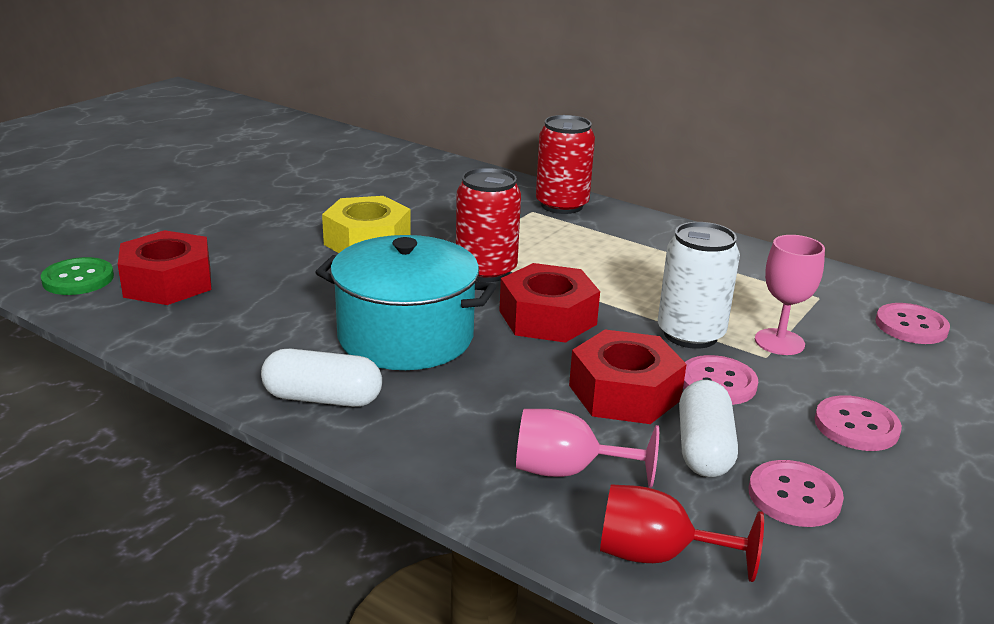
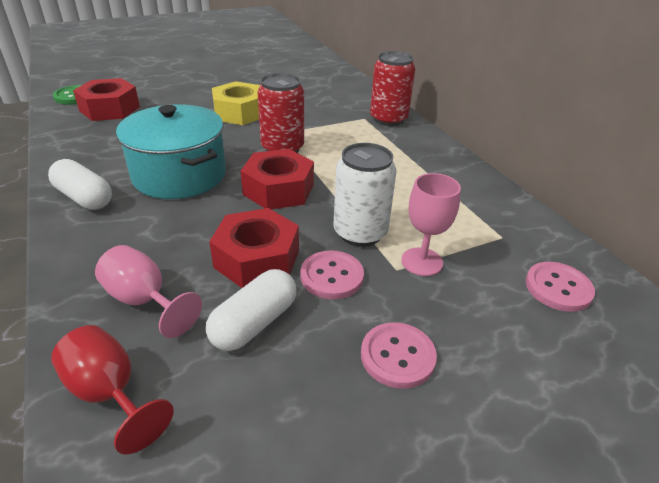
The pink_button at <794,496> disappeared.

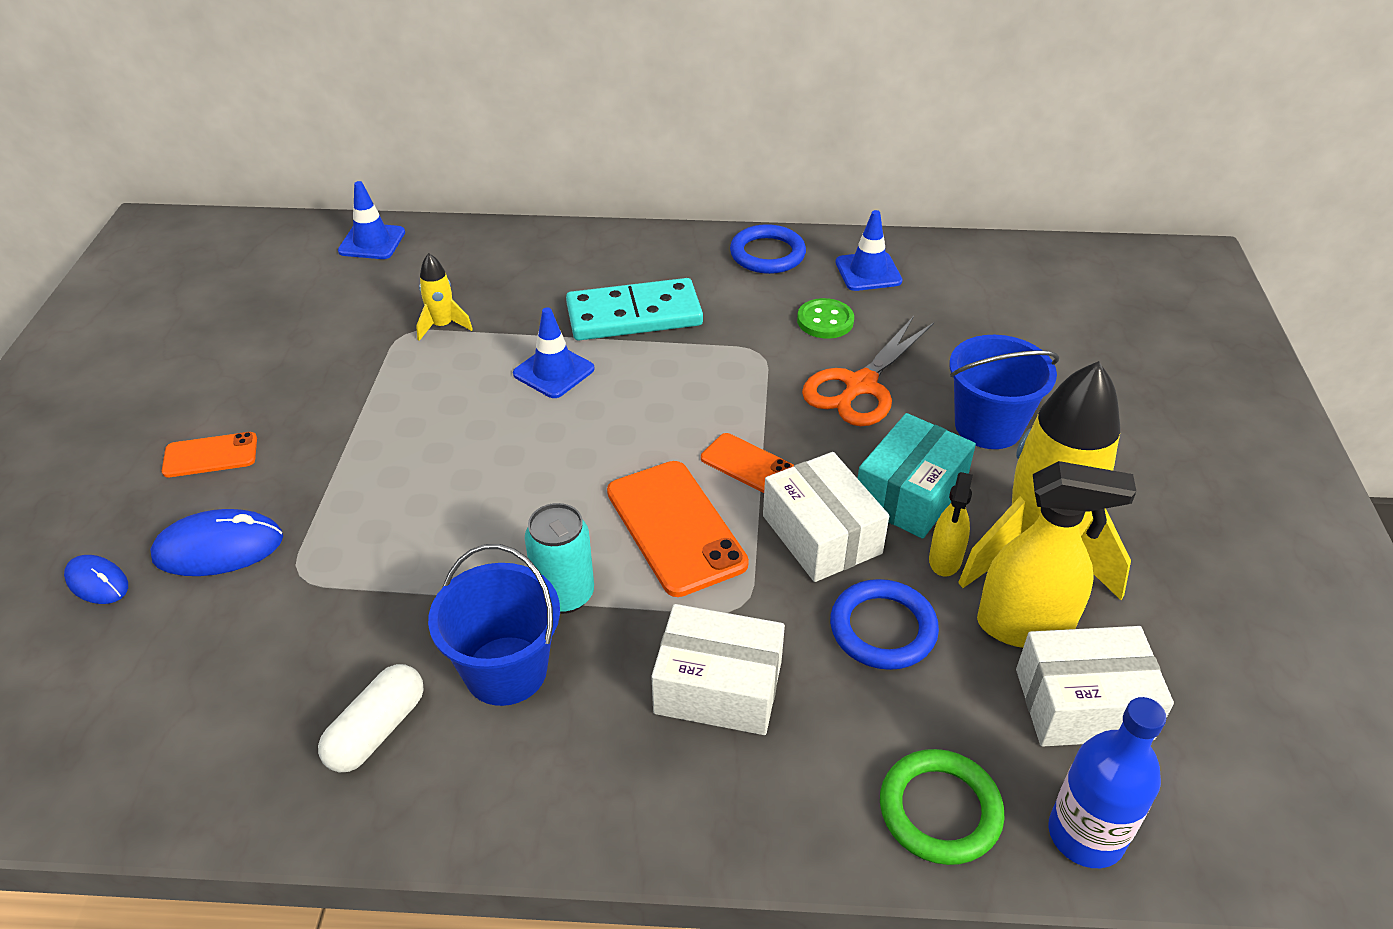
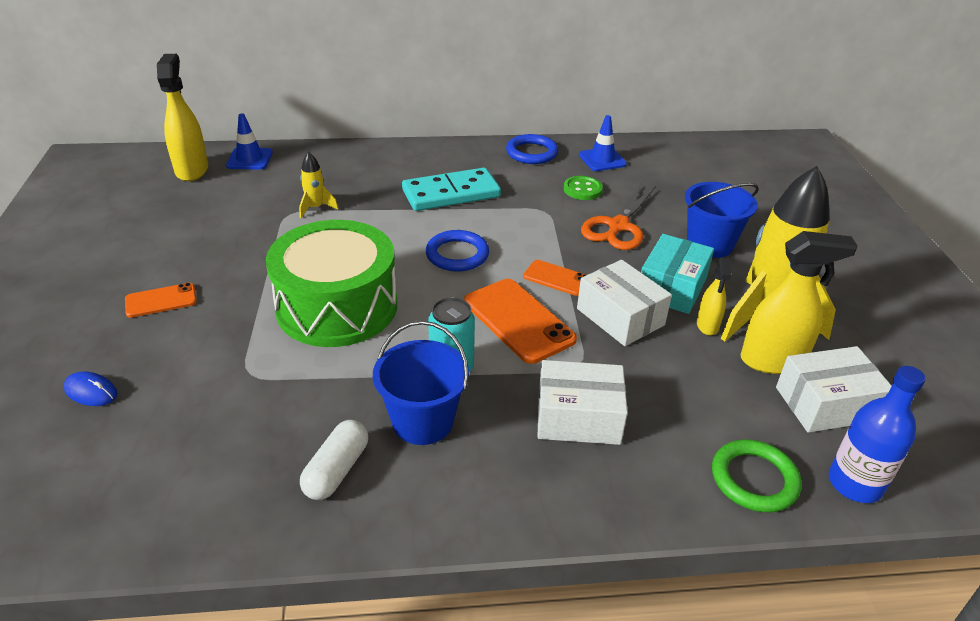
The yellow_spray_bottle at <192,170> appeared. The green_drum at <337,306> appeared. The blue_ring moved from <883,629> to <457,254>. The blue_mouse at <218,548> disappeared. The blue_traffic_cone at <553,371> disappeared.

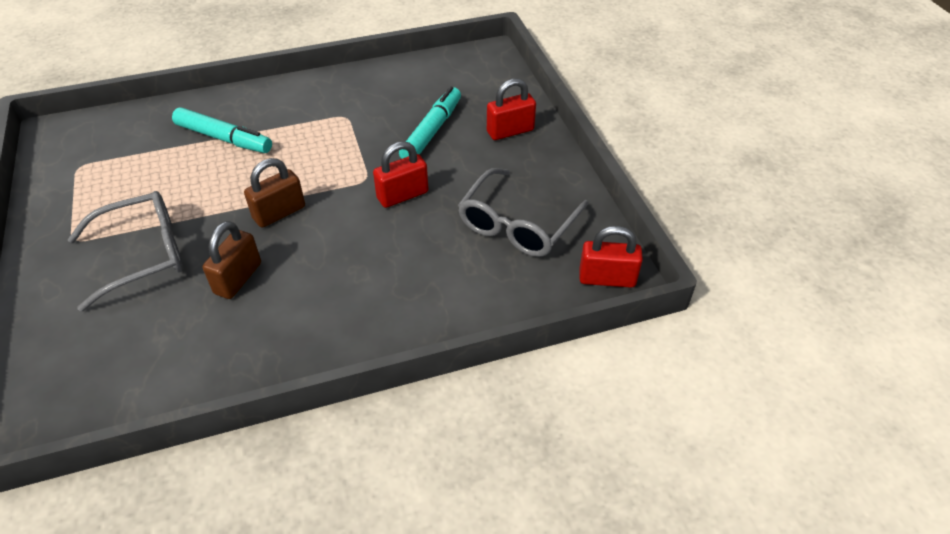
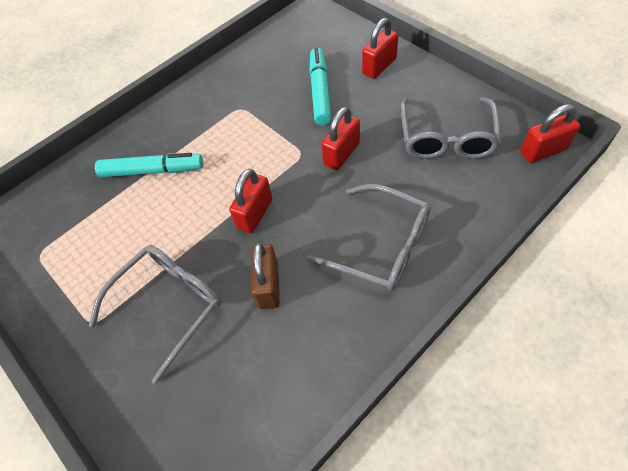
The brown_padlock at <279,213> became the red_padlock at <255,213>. The grey_glasses at <381,246> appeared.

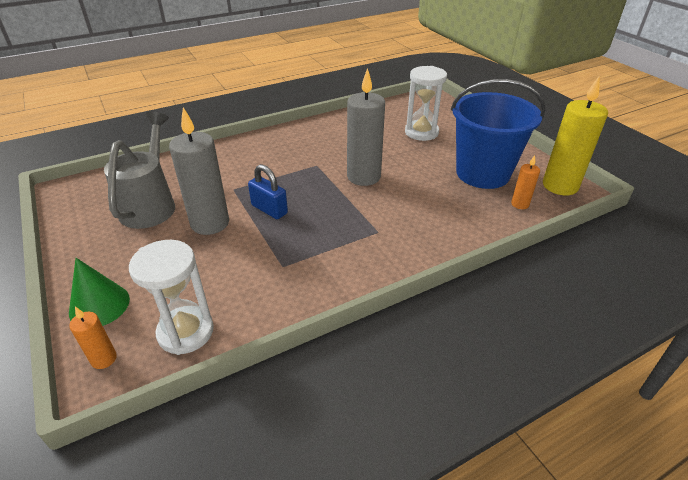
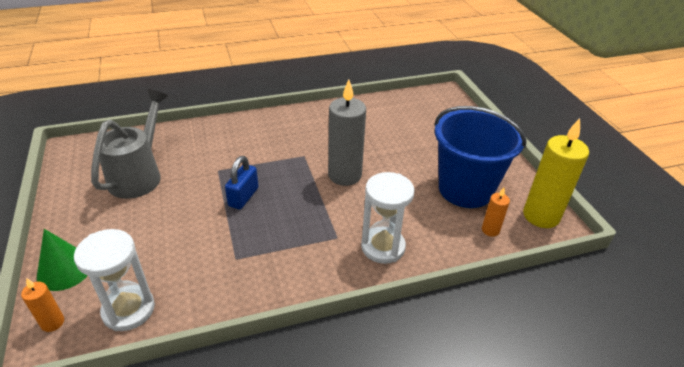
The blue_padlock at <269,209> turned 60 degrees clockwise. The white_hourglass moved from <421,132> to <383,247>. The grey_candle at <210,223> disappeared.

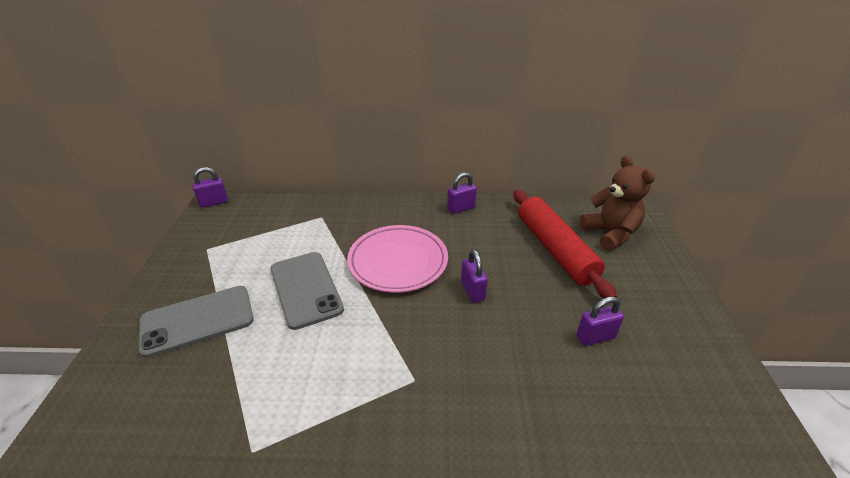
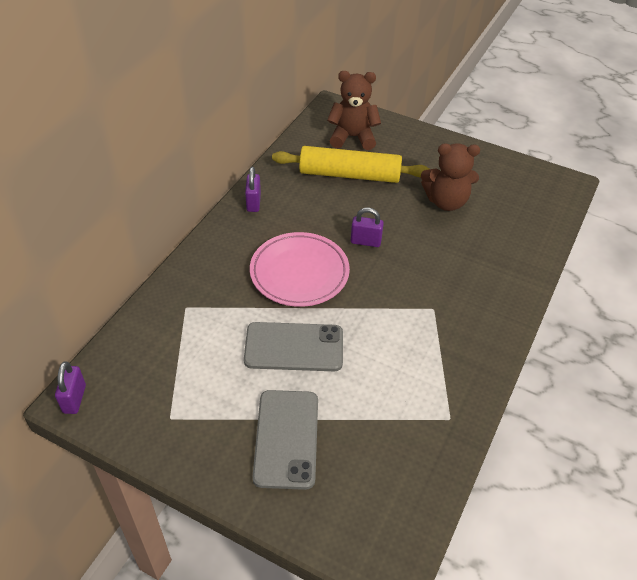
The red_rolling_pin at <555,249> became the yellow_rolling_pin at <349,175>. The purple_padlock at <595,337> was replaced by the brown_teddy_bear at <446,201>.

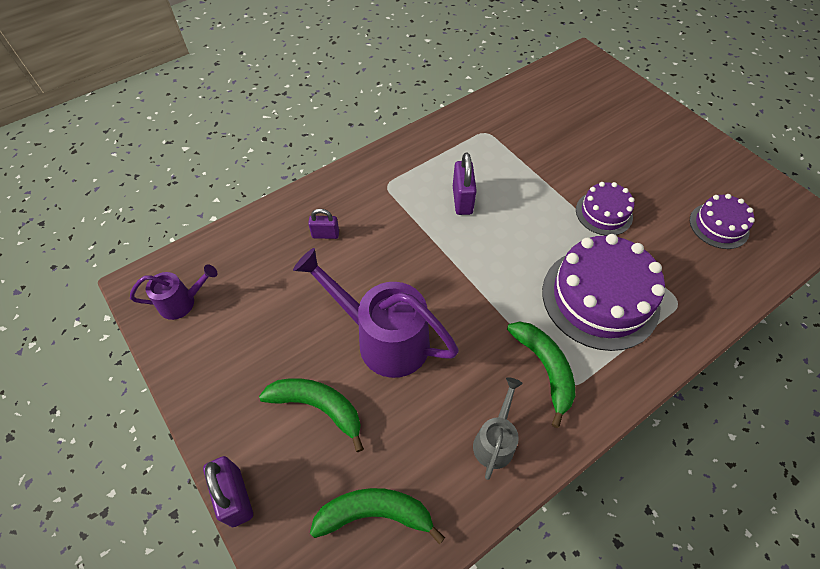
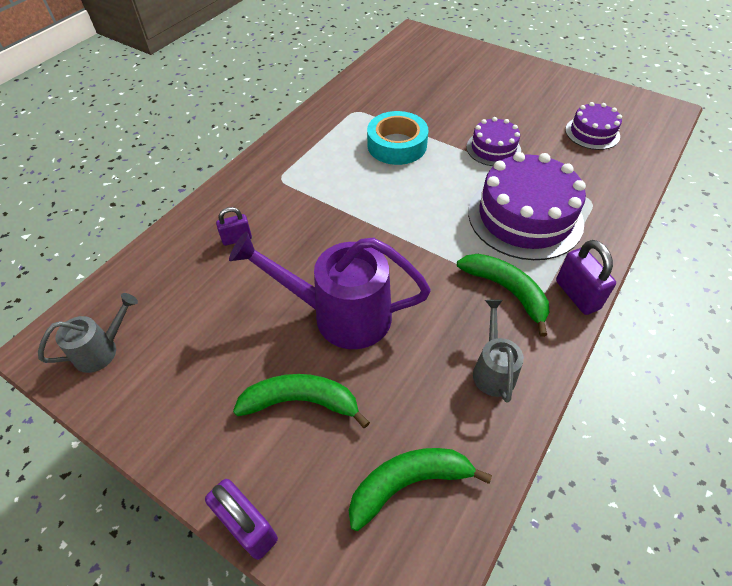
The purple_watering_can at <182,302> became the grey_watering_can at <102,350>. The turquoise_tape at <397,145> appeared. The purple_padlock moved from <462,200> to <577,295>.

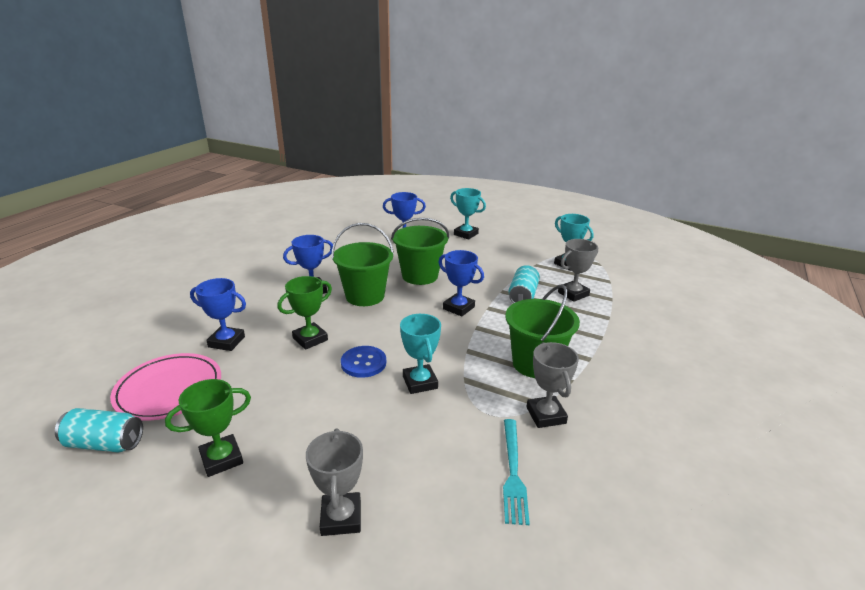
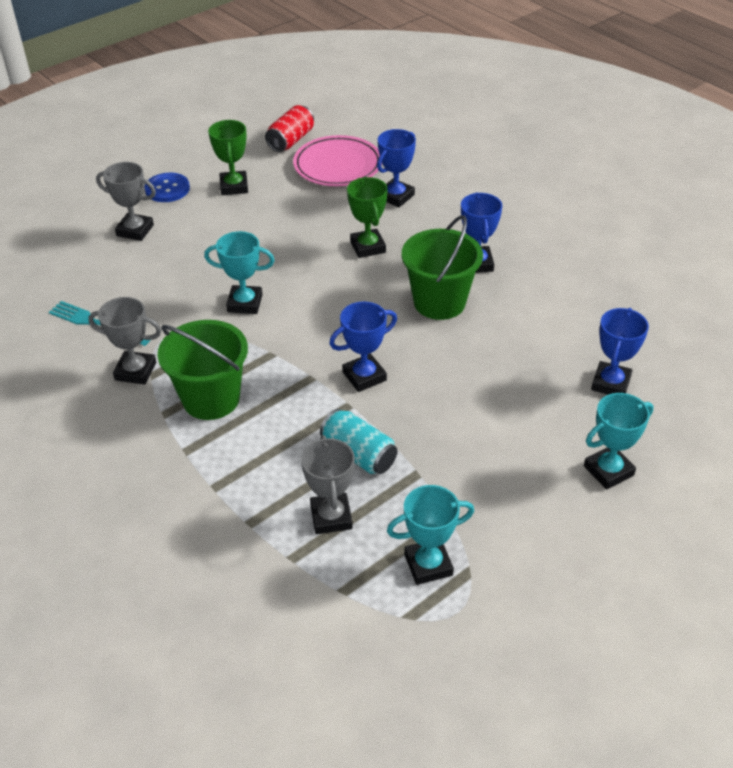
The blue_button moved from <363,363> to <167,189>. The turquoise_can at <105,443> became the red_can at <291,140>. The green_bucket at <420,276> disappeared.

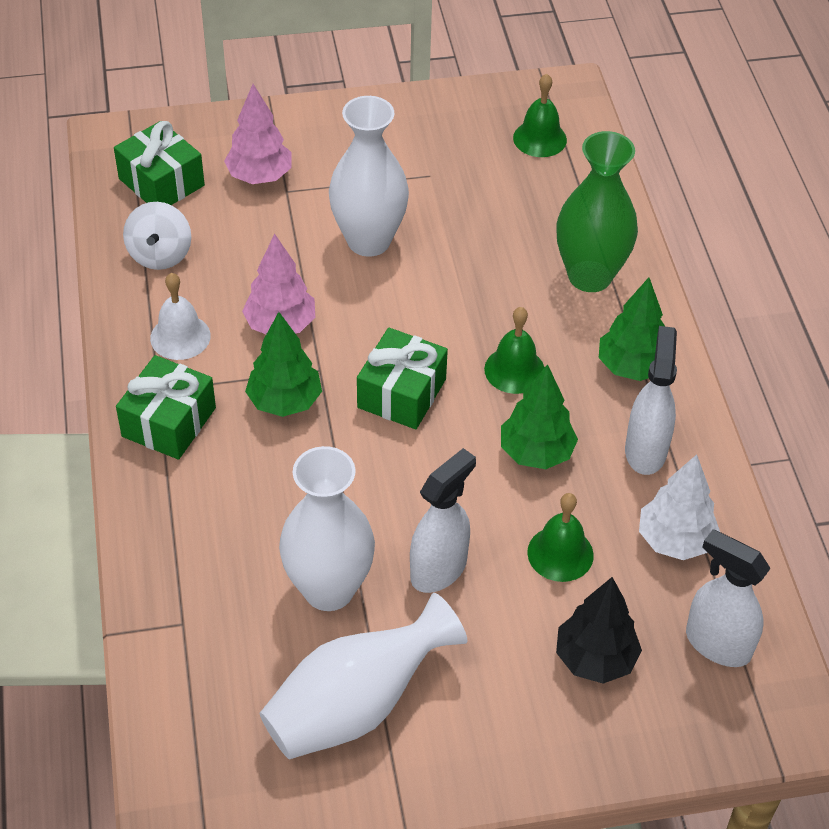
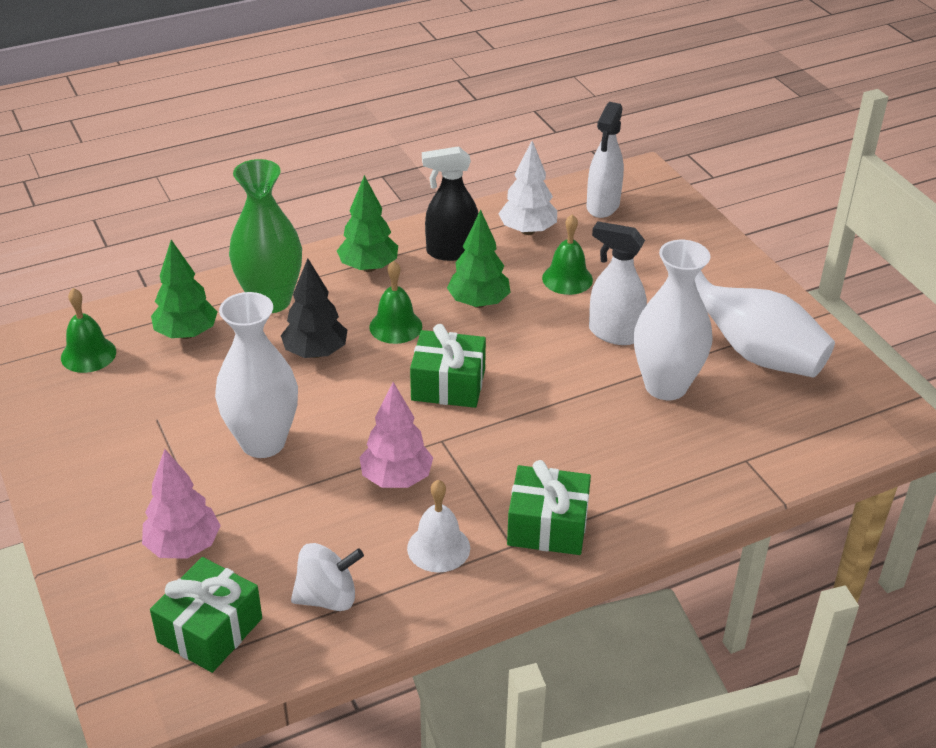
The green_tree moved from <285,401> to <186,334>. The black_tree moved from <595,659> to <315,353>. The white_spray_bottle at <645,450> became the black_spray_bottle at <451,252>.

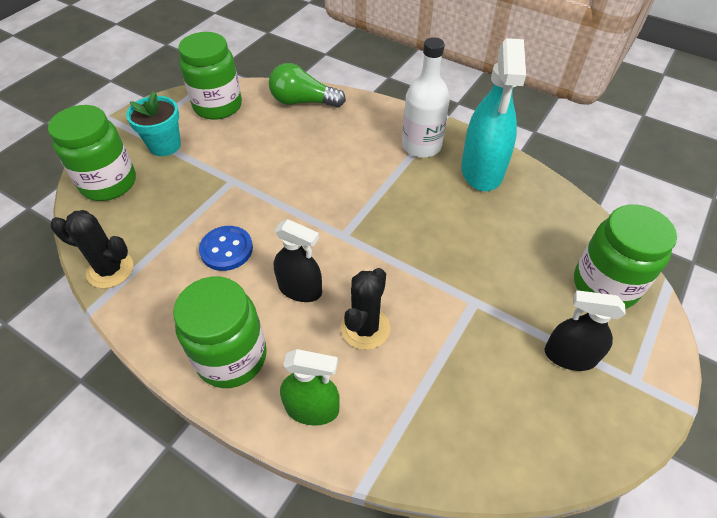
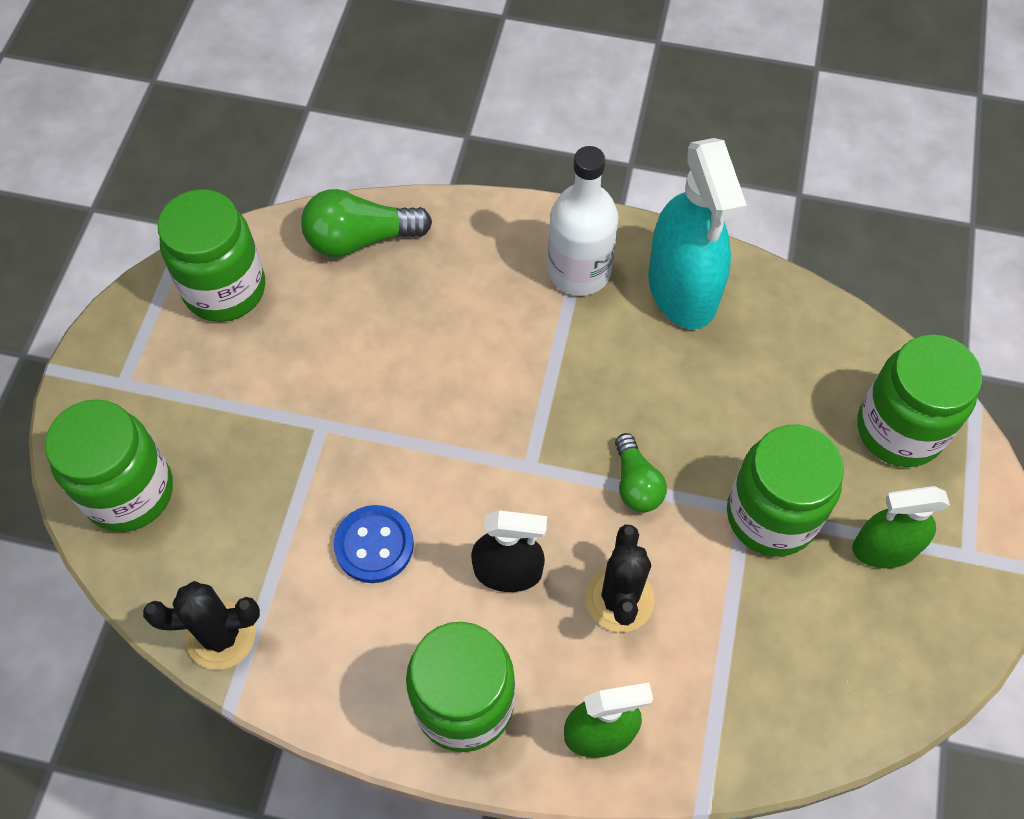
The green_light_bulb at <636,484> appeared. The green_jar at <771,515> appeared. The black_spray_bottle at <569,356> became the green_spray_bottle at <884,548>. The turquoise_flower_pot at <165,145> disappeared.

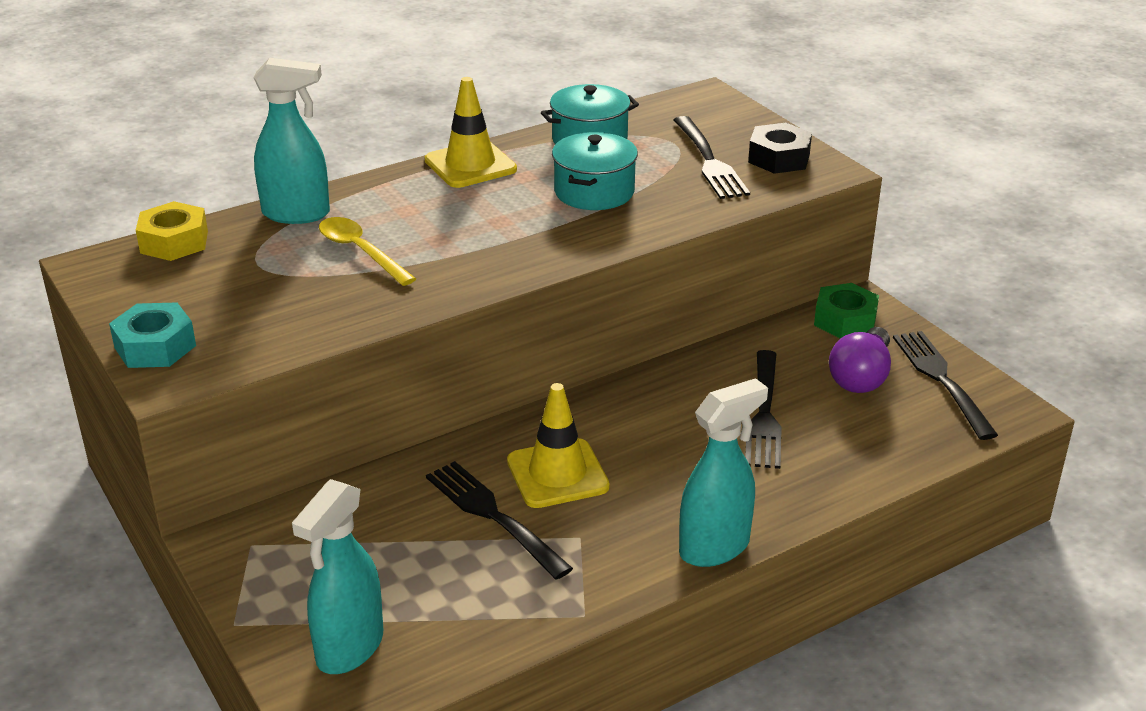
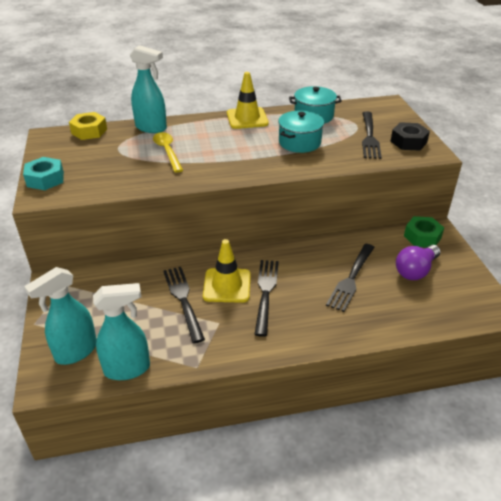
The turquoise_spray_bottle moved from <715,547> to <127,369>. The black_fork moved from <942,380> to <266,293>.

